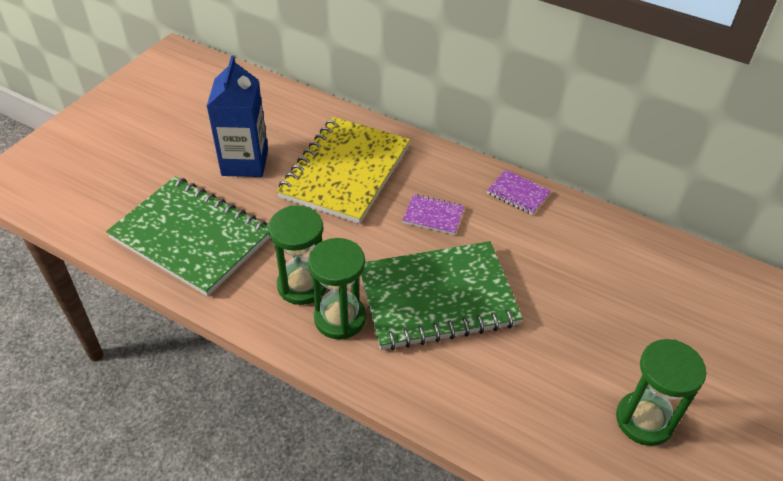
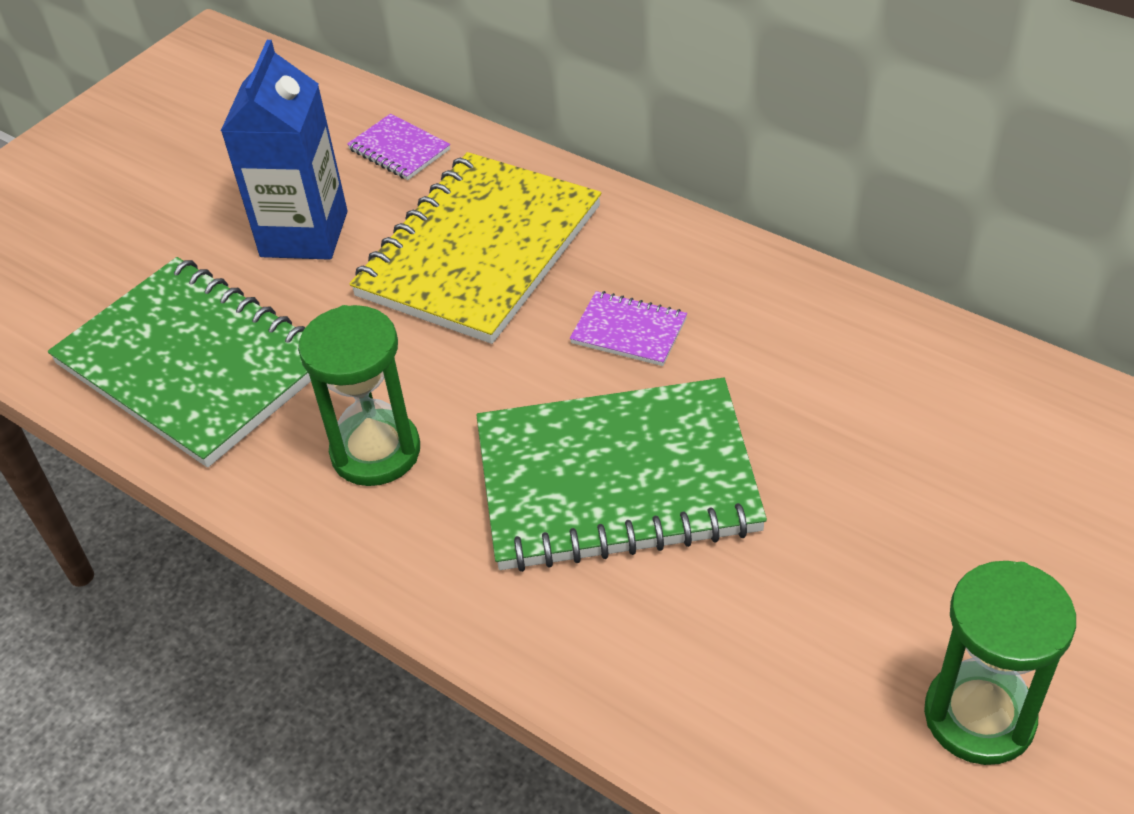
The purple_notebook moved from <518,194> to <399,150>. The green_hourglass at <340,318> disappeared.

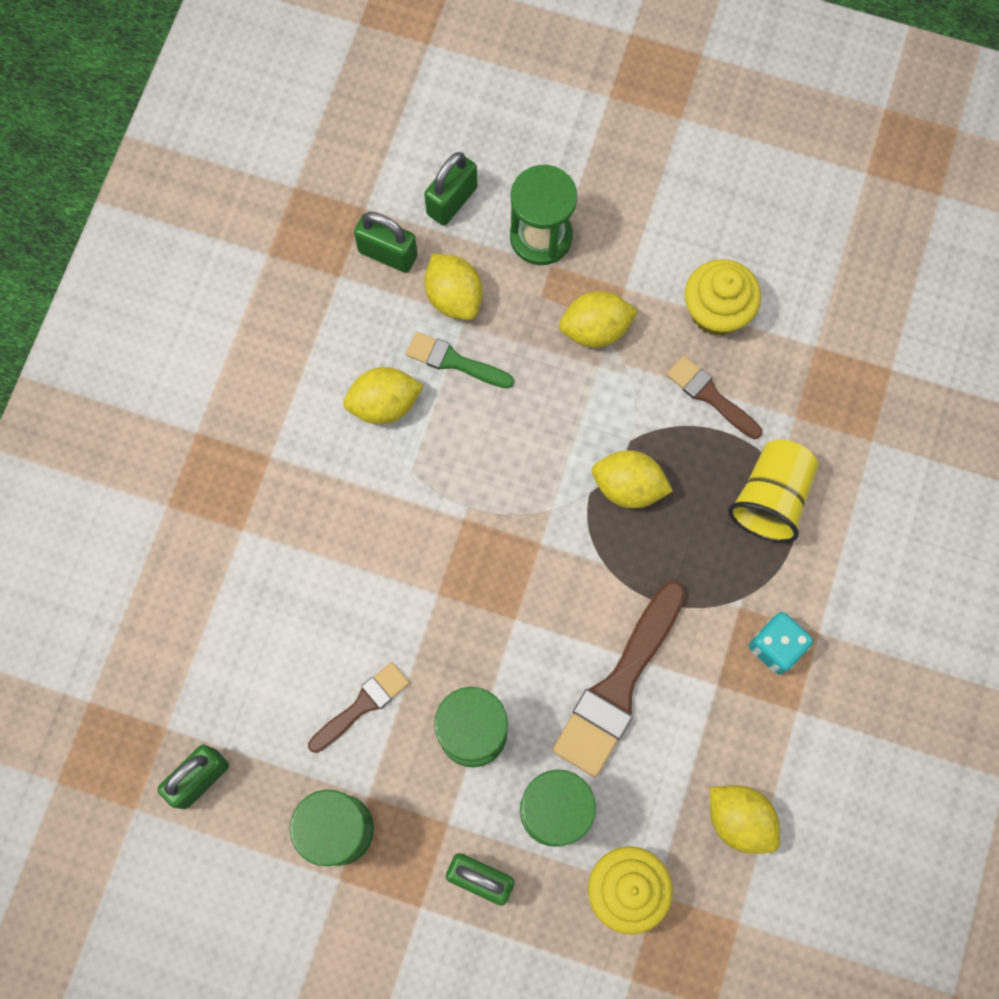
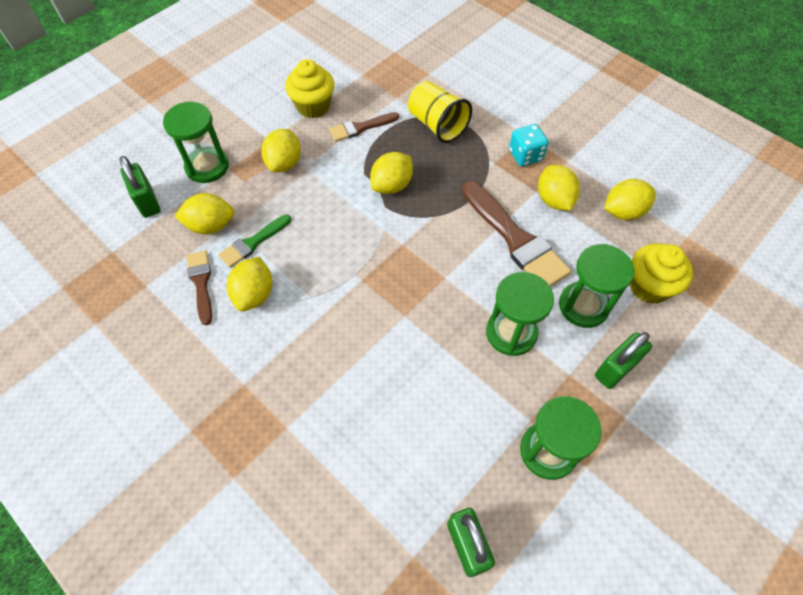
The brown_brush moved from <362,705> to <201,283>. The yellow_lemon at <554,200> appeared. The green_padlock at <388,254> disappeared.

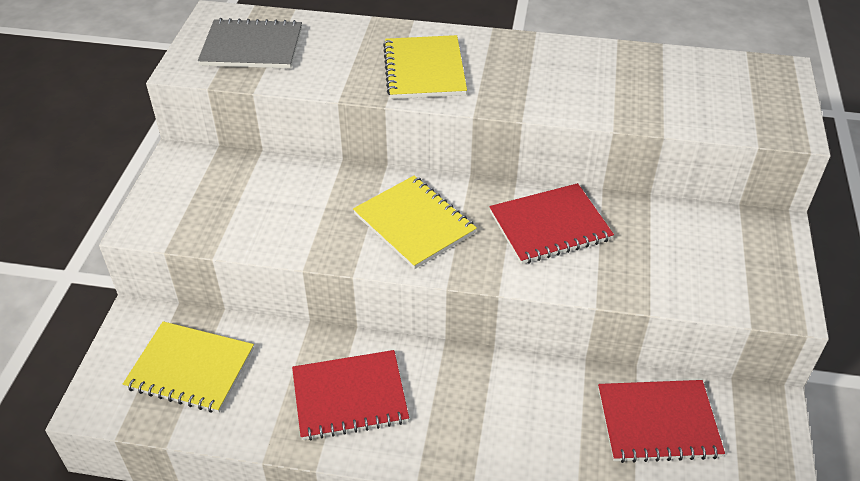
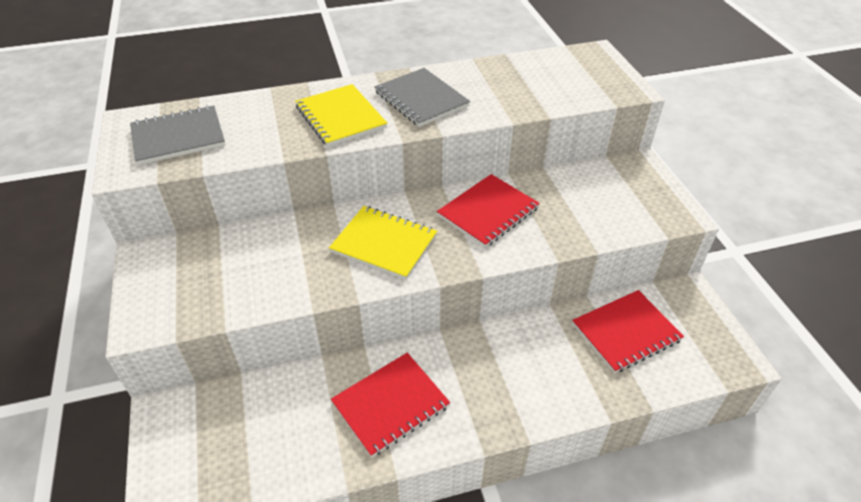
The grey_notebook at <421,99> appeared. The yellow_notebook at <190,369> disappeared.

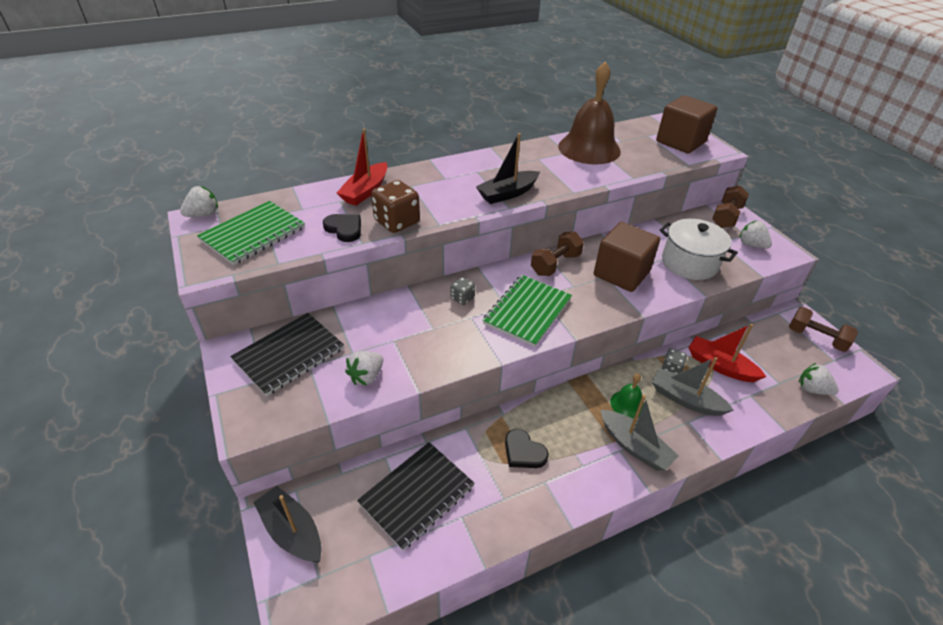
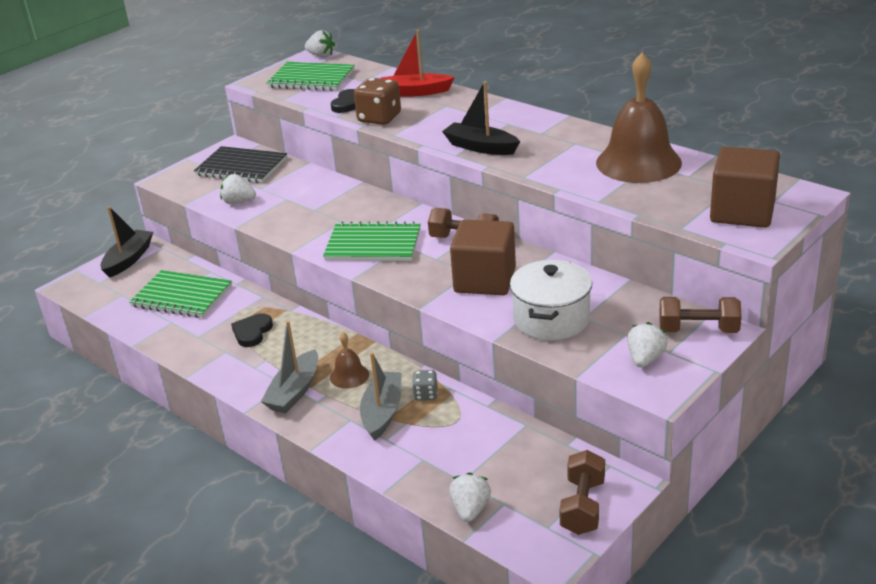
The black_notebook at <417,495> became the green_notebook at <182,296>. The green_bell at <627,404> became the brown_bell at <349,376>. The grey_dice at <462,298> disappeared. The red_boat at <720,366> disappeared.

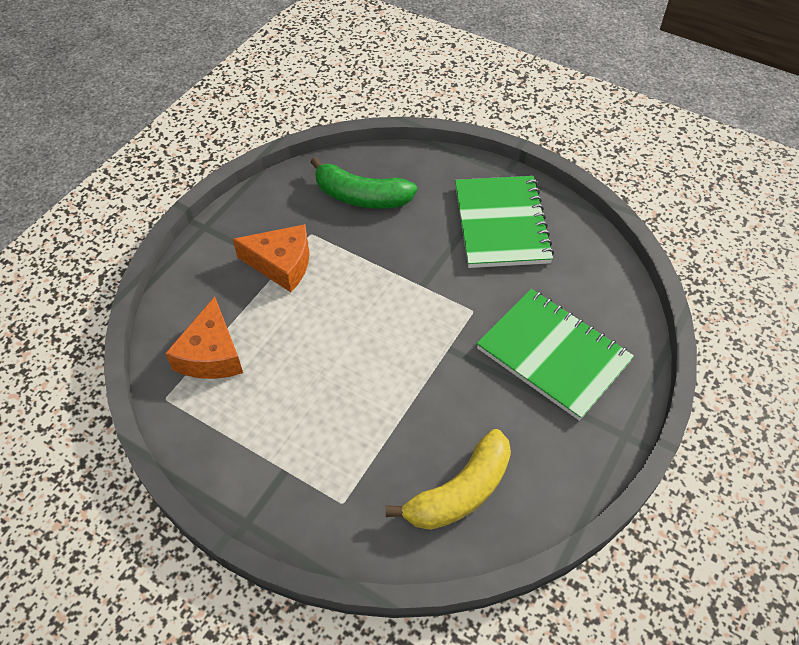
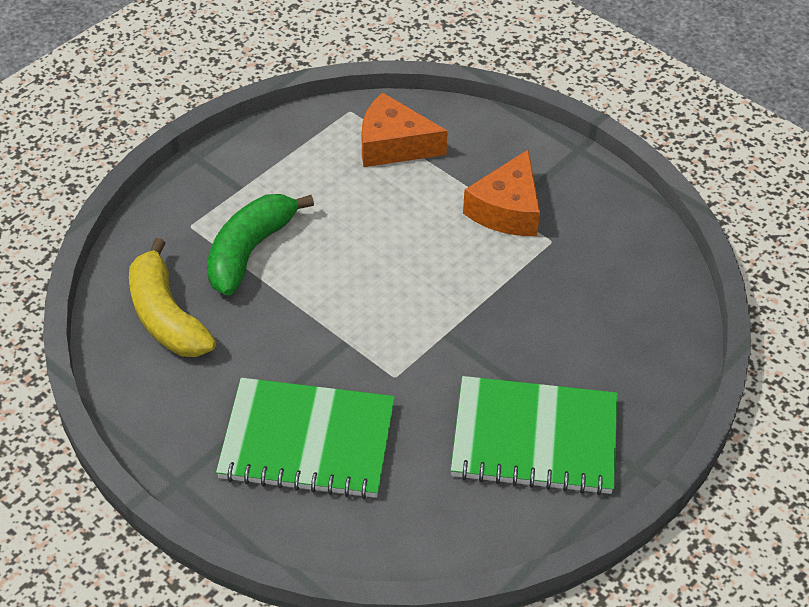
The green_banana moved from <361,197> to <249,251>. The green_notebook at <553,354> turned 45 degrees clockwise.

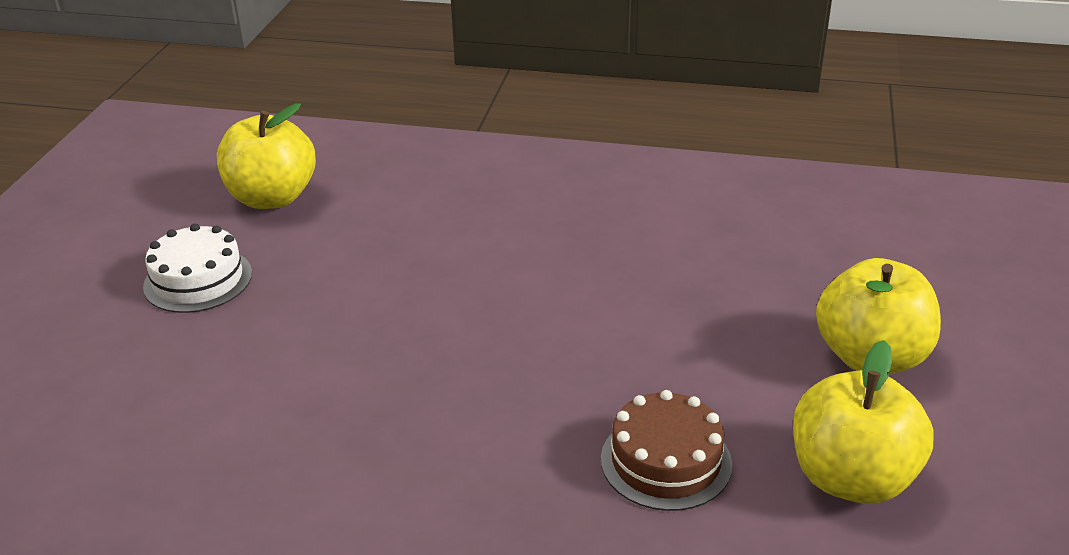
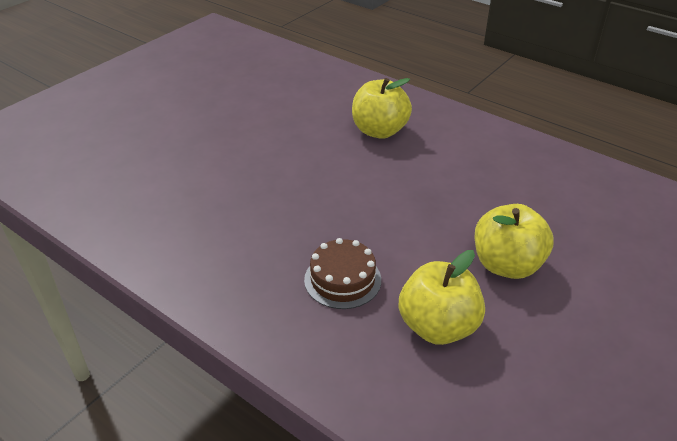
The yellow_apple moved from <272,198> to <379,131>. The white_cake at <198,280> disappeared.

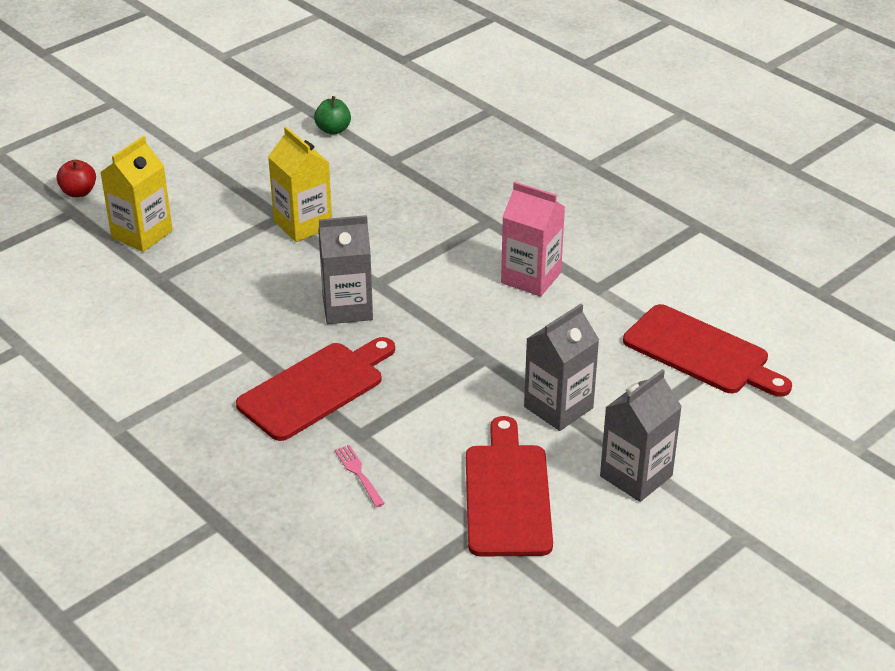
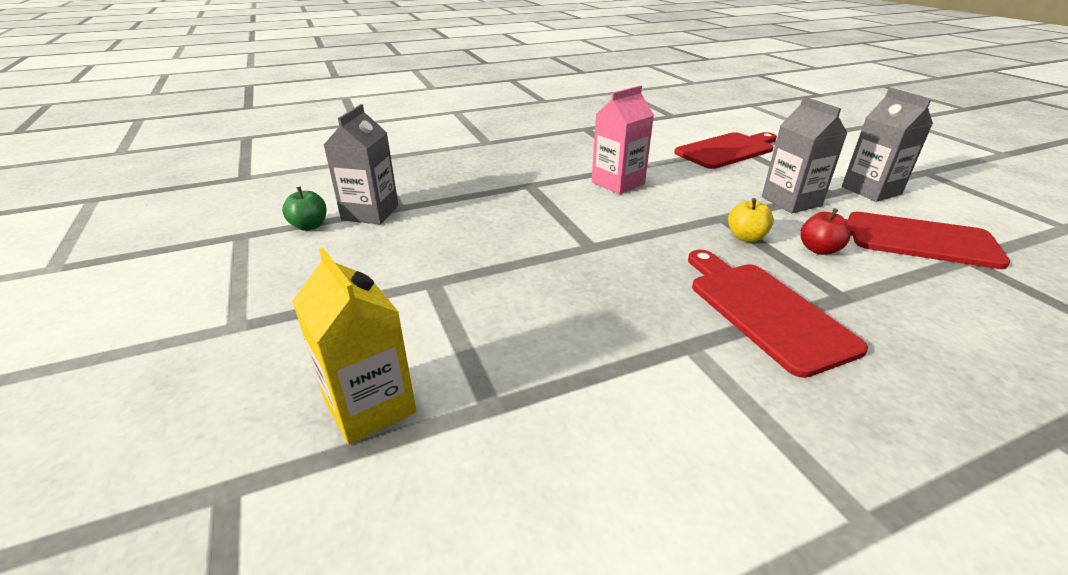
The grey_carton moved from <347,308> to <370,213>. The yellow_apple at <746,237> appeared. The red_apple moved from <78,192> to <819,249>. The yellow_carton at <303,224> disappeared. The pink_fork at <358,474> disappeared.

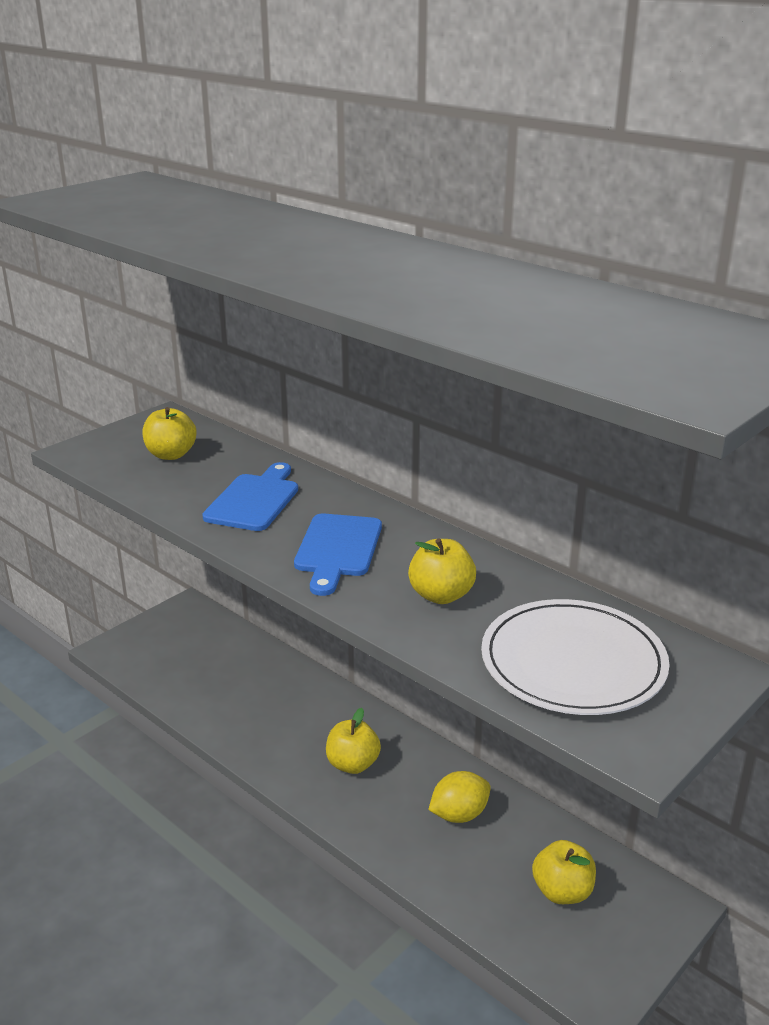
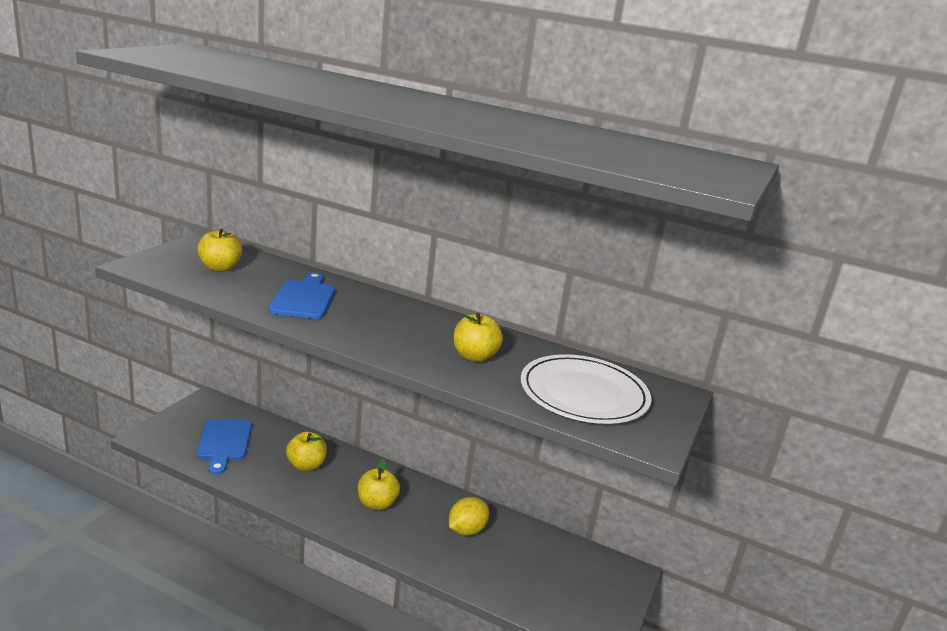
The blue_cutting_board moved from <337,549> to <224,442>. The yellow_apple moved from <562,891> to <306,465>.

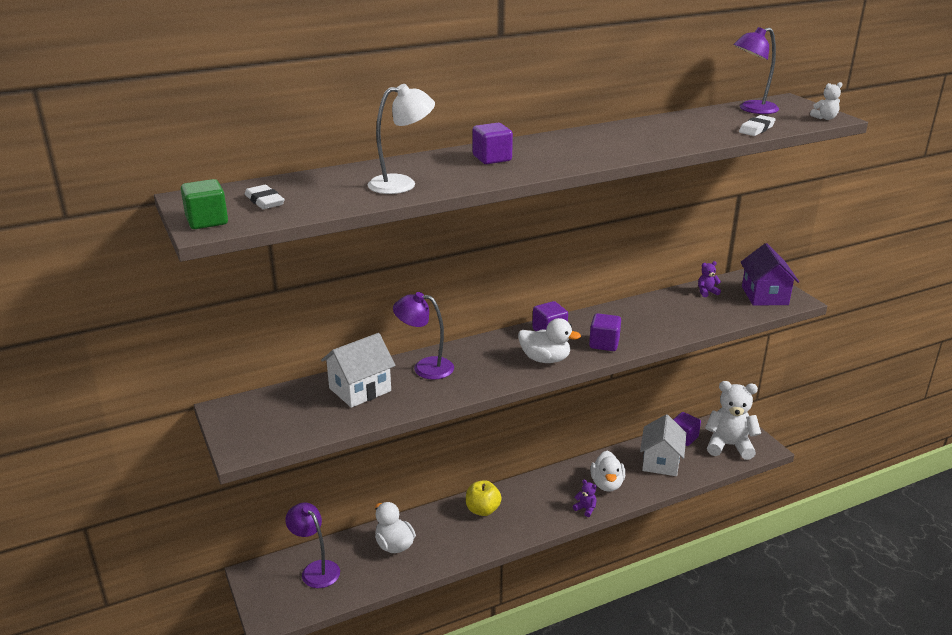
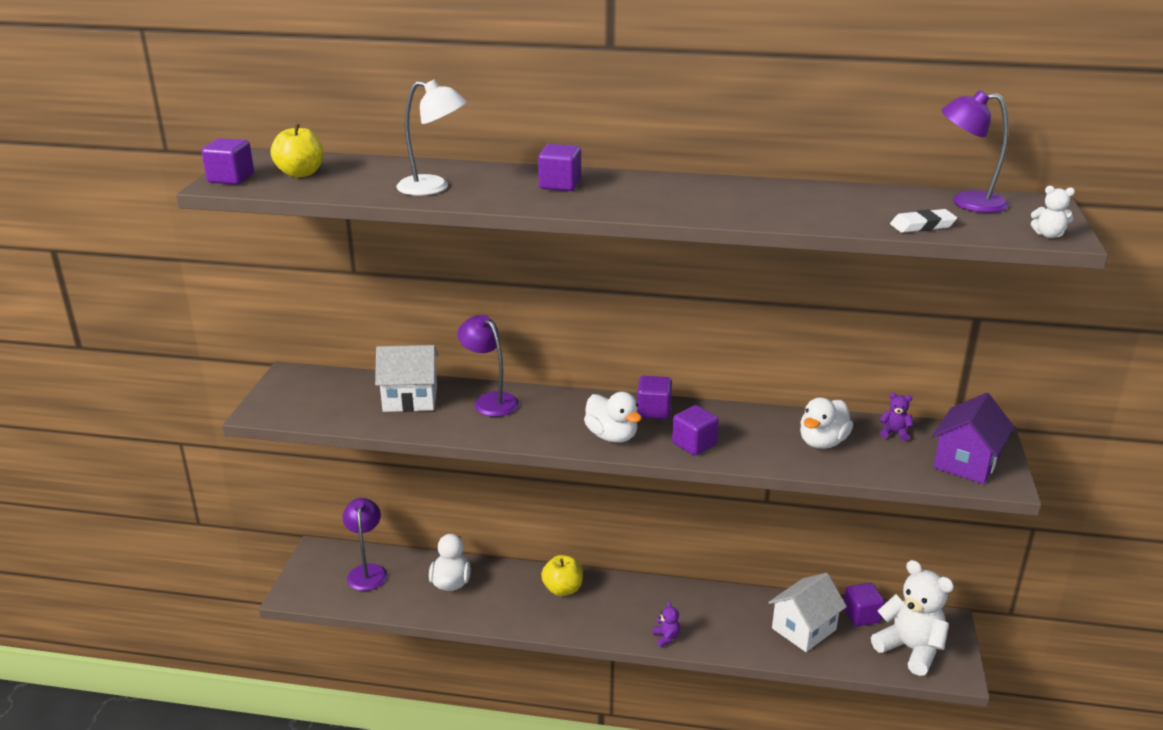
The green_cube at <207,221> became the purple_cube at <231,178>. The white_eraser at <264,201> was replaced by the yellow_apple at <300,173>. The white_duck moved from <607,484> to <822,442>.

